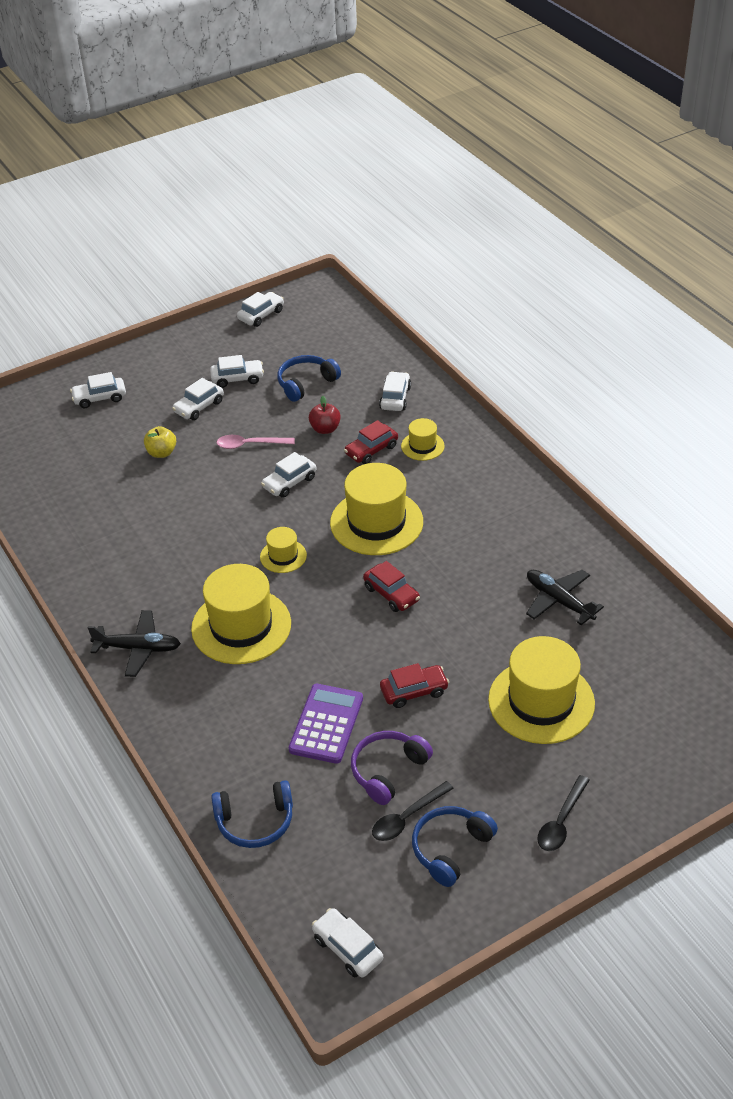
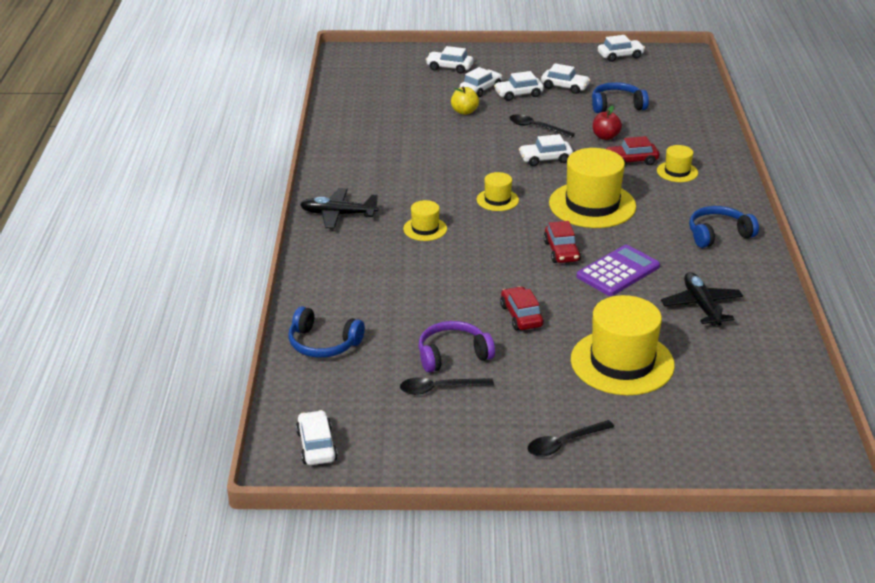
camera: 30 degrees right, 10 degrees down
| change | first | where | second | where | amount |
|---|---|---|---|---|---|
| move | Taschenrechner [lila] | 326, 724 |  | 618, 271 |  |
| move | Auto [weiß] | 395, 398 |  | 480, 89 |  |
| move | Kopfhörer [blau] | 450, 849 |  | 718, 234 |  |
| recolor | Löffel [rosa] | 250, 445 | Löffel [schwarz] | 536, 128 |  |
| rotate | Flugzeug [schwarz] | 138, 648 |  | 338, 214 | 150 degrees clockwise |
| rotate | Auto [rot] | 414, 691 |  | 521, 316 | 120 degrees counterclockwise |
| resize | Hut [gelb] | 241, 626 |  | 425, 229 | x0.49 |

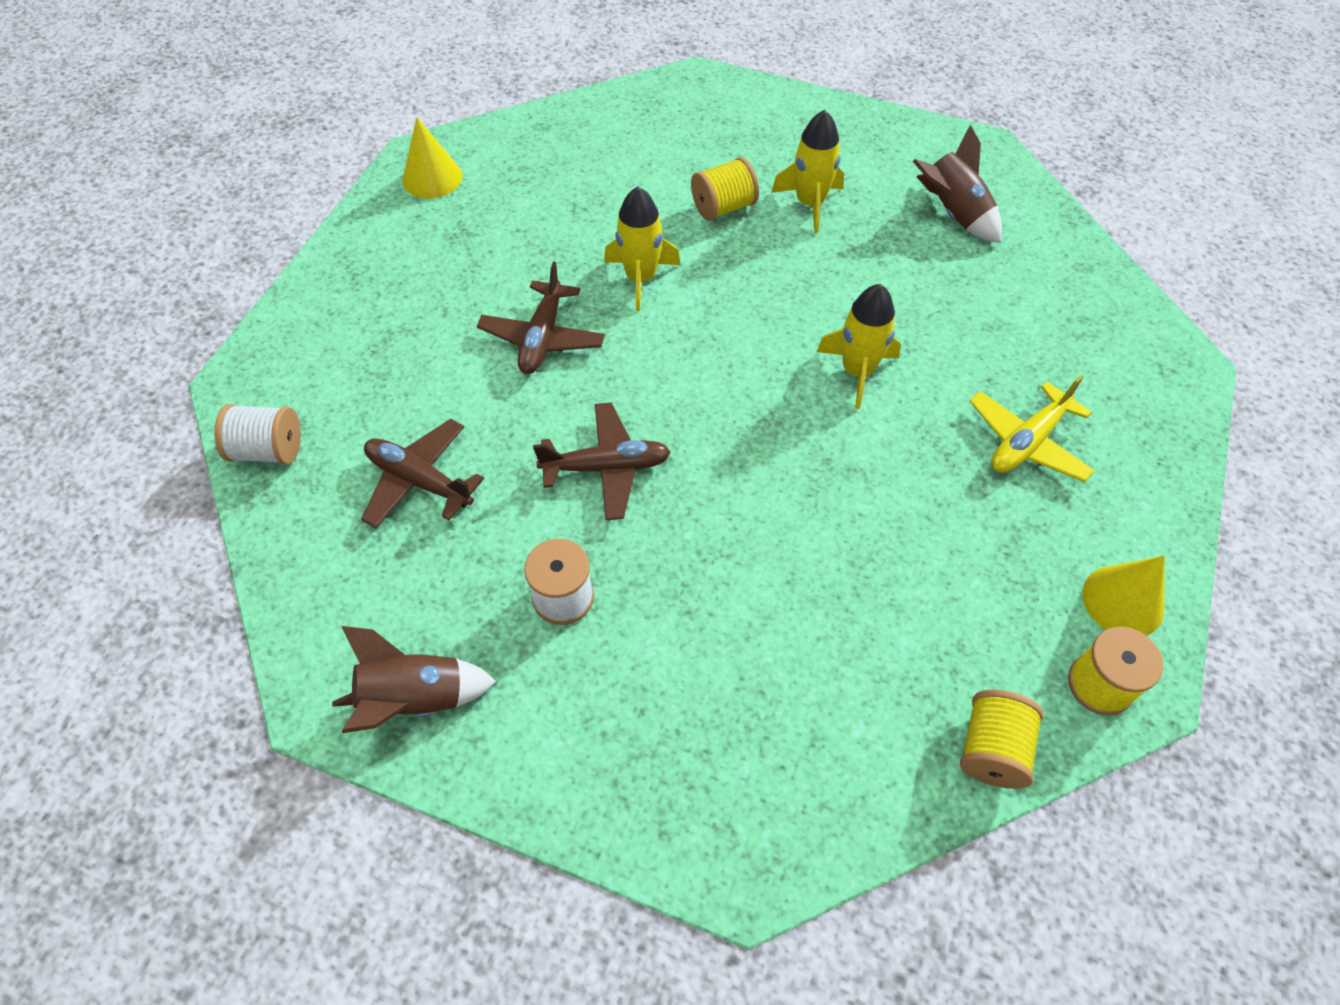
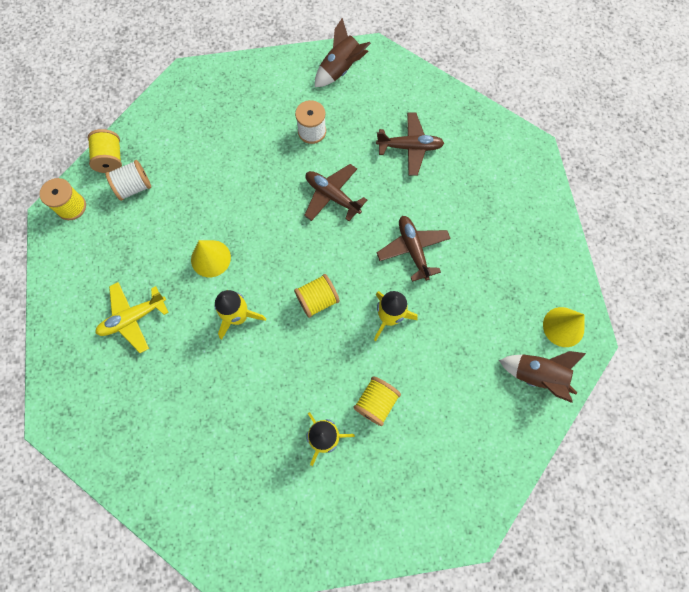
camera: 150 degrees right, 15 degrees up
| change | first | where | second | where | amount |
|---|---|---|---|---|---|
| insert |  |  | Garnrolle [gelb] | 317, 300 |  |
| move | Garnrolle [weiß] | 268, 450 |  | 134, 187 |  |
| move | Rakete [braun] | 953, 214 |  | 537, 375 |  |
| move | Kegel [gelb] | 1123, 601 |  | 210, 258 |  |
| rotate | Flugzeug [braun] | 606, 467 |  | 332, 196 | 75 degrees clockwise |
| rotate | Flugzeug [gelb] | 1027, 442 |  | 133, 318 | 135 degrees counterclockwise |

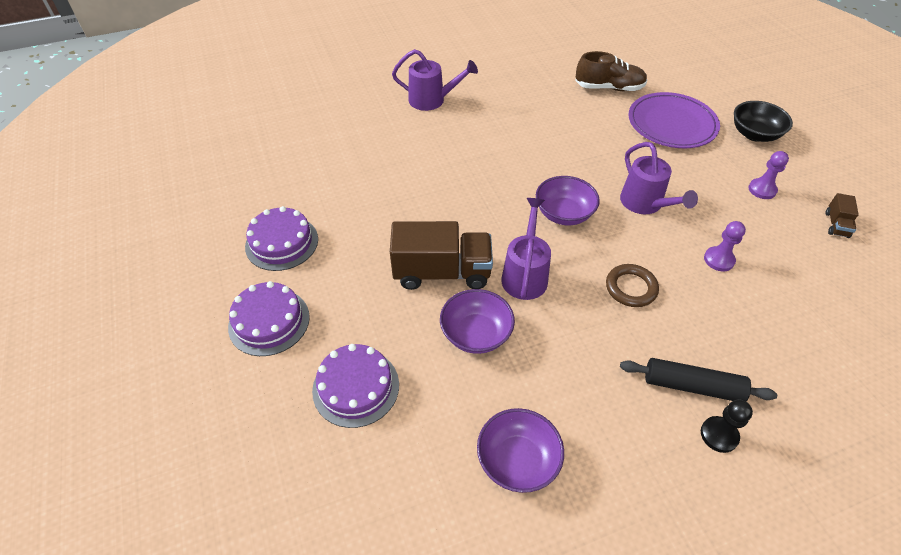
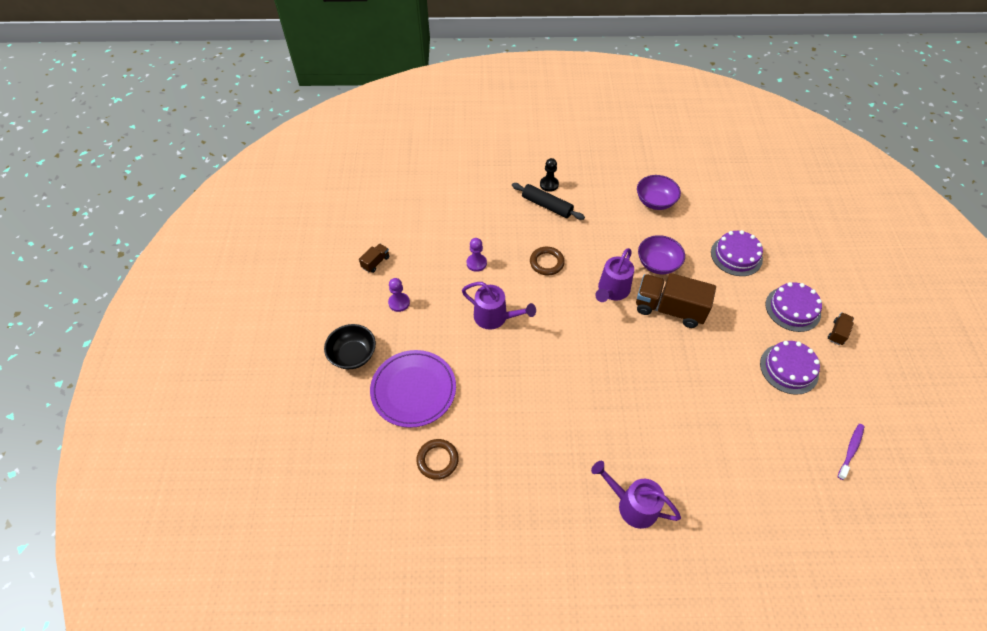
camera: 160 degrees left, 5 degrees up
| change | first | where | second | where | amount |
|---|---|---|---|---|---|
| delete | Schüssel [lila] | 563, 214 |  |  |  |
| insert |  |  | Lastwagen [braun] | 837, 333 |  |
| insert |  |  | Zahnbürste [lila] | 850, 450 |  |
| replace | Schuh [braun] | 609, 88 | Ring [braun] | 437, 460 |  |
| rotate | Gießkanne [lila] | 645, 204 |  | 495, 317 | 120 degrees clockwise |

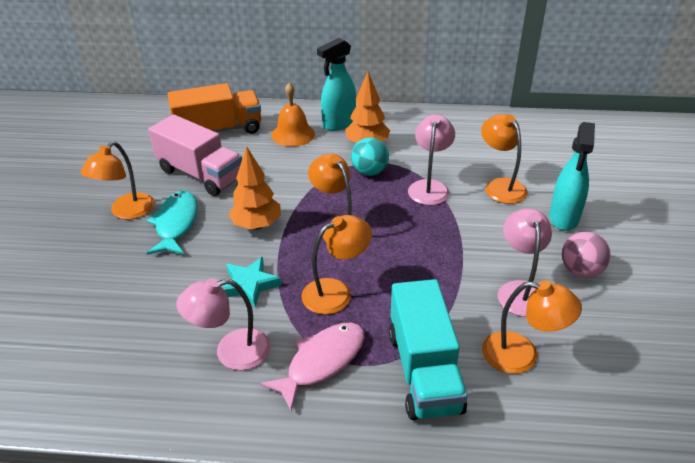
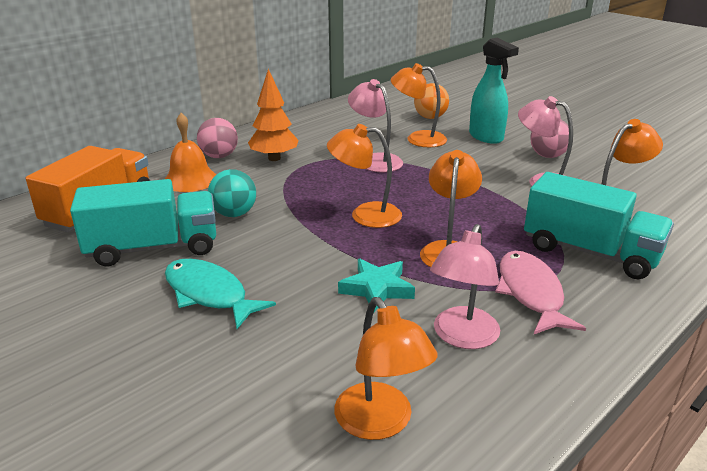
camera: 50 degrees left, 10 degrees down
| change | first | where | second | where | amount |
|---|---|---|---|---|---|
| delete | Baum [orange] | 257, 225 |  |  |  |
| insert |  |  | Ball [orange] | 430, 117 |  |
| move | Lampe [orange] | 126, 212 |  | 380, 423 |  |
| move | Ball [türkis] | 369, 172 |  | 234, 214 |  |
| replace | Sprühflasche [türkis] | 338, 123 | Ball [rosa] | 219, 156 |  |
| recolor | Lastwagen [rosa] | 200, 174 | Lastwagen [türkis] | 153, 248 |  |

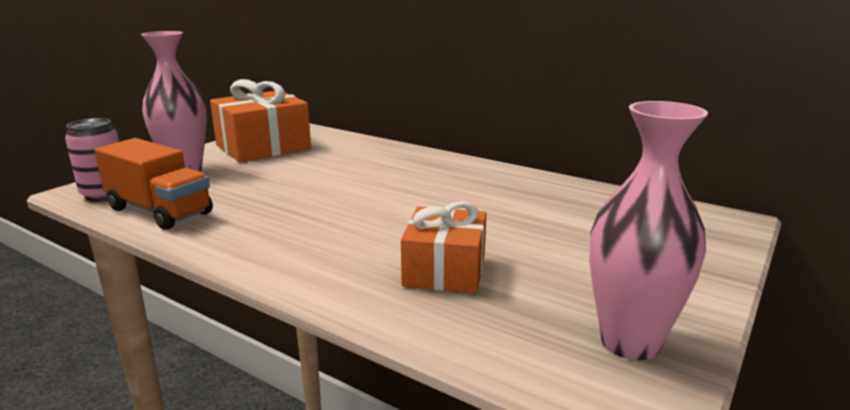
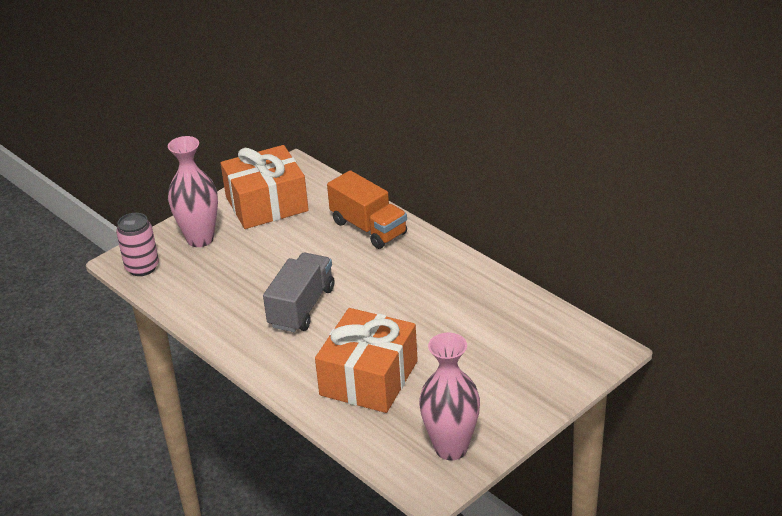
camera: 15 degrees right, 15 degrees up
| change | first | where | second | where | amount |
|---|---|---|---|---|---|
| insert |  |  | Lastwagen [grau] | 301, 307 |  |
| move | Lastwagen [orange] | 159, 211 |  | 368, 228 |  |
| resize | Geschenk [orange] | 444, 270 |  | 368, 378 | x1.52 |

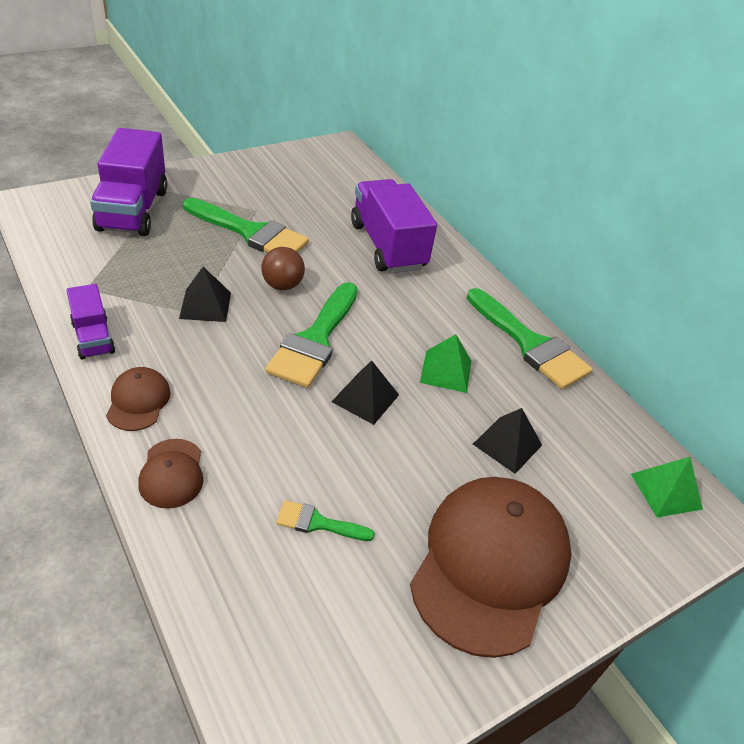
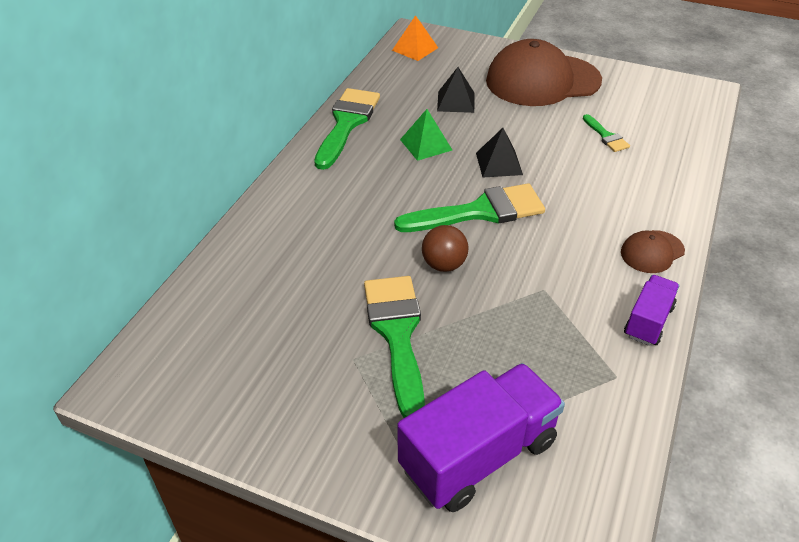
camera: 120 degrees left, 0 degrees up
| change | first | where | second | where | amount |
|---|---|---|---|---|---|
| delete | Kappe [braun] | 172, 473 |  |  |  |
| delete | Pyramide [schwarz] | 205, 305 |  |  |  |
| delete | Lastwagen [lila] | 387, 246 |  |  |  |
| recolor | Pyramide [grün] | 666, 491 | Pyramide [orange] | 415, 49 |  |

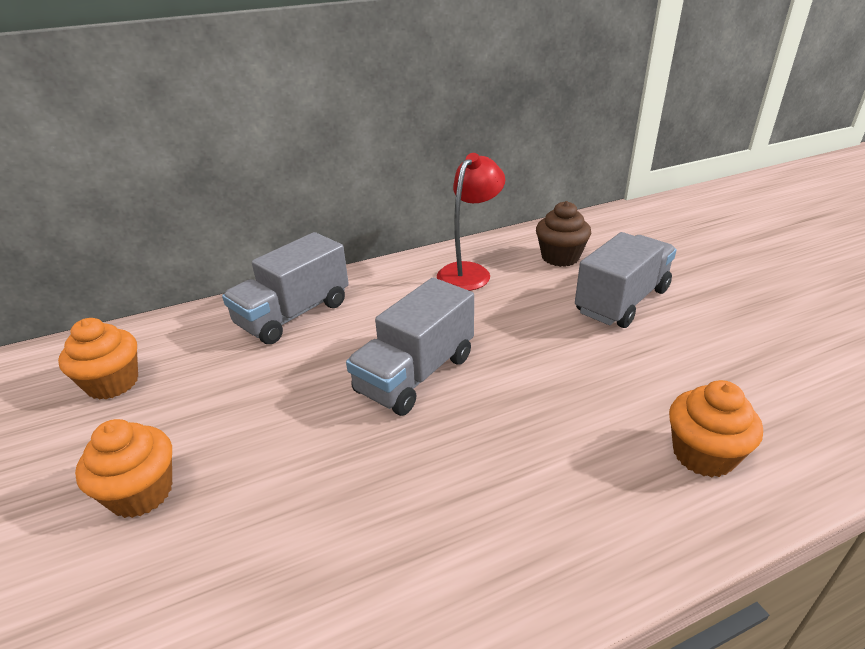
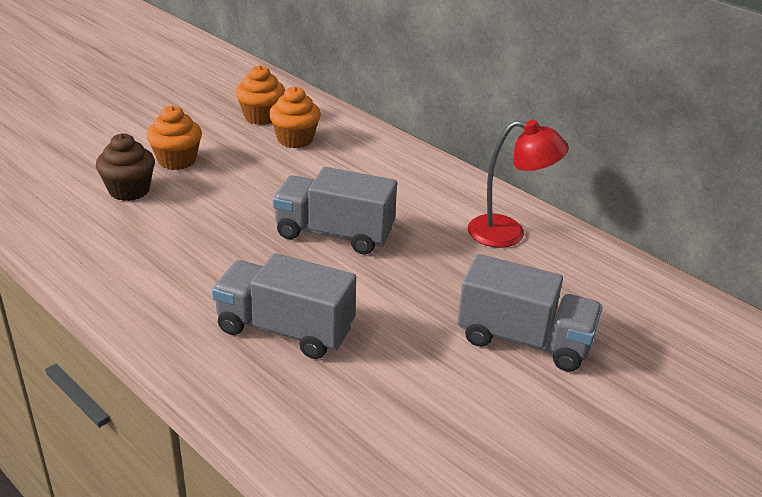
camera: 65 degrees right, 0 degrees up
| change | first | where | second | where | amount |
|---|---|---|---|---|---|
| move | Lastwagen [grau] | 293, 314 |  | 285, 329 |  |
| move | Muffin [braun] | 560, 257 |  | 129, 190 |  |
| move | Muffin [orange] | 703, 454 |  | 295, 139 |  |

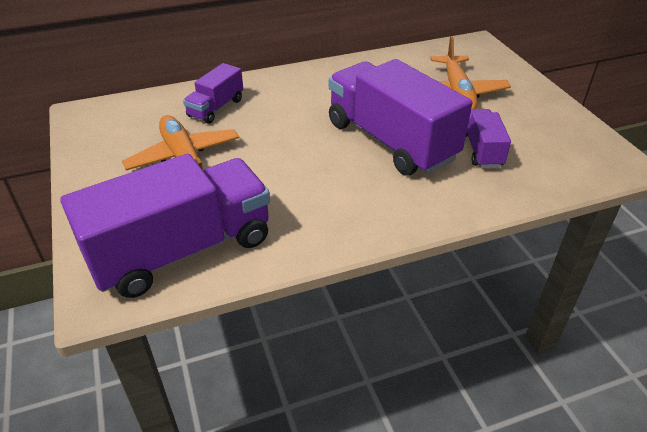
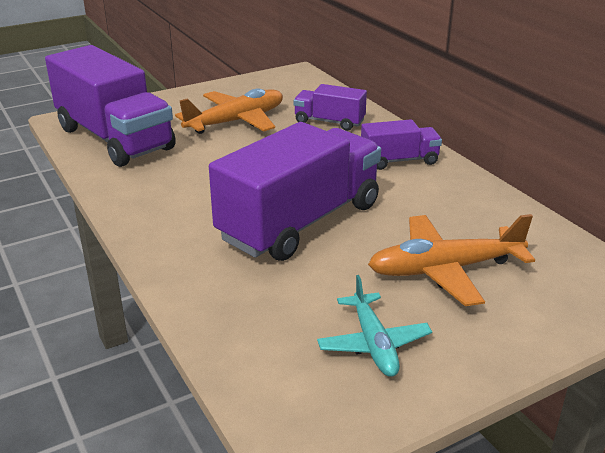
camera: 80 degrees right, 10 degrees down
| change | first | where | second | where | amount |
|---|---|---|---|---|---|
| insert |  |  | Flugzeug [türkis] | 373, 344 |  |
| move | Lastwagen [lila] | 481, 150 |  | 399, 160 |  |

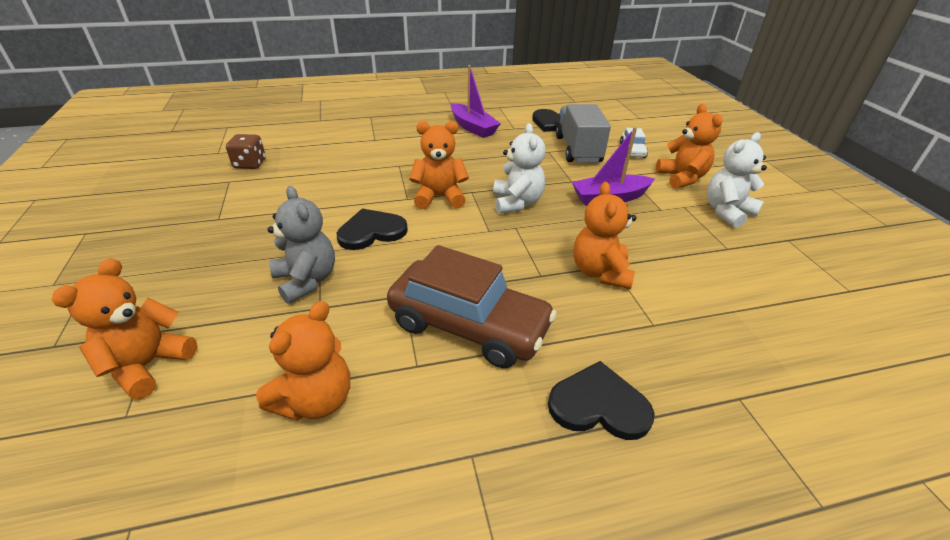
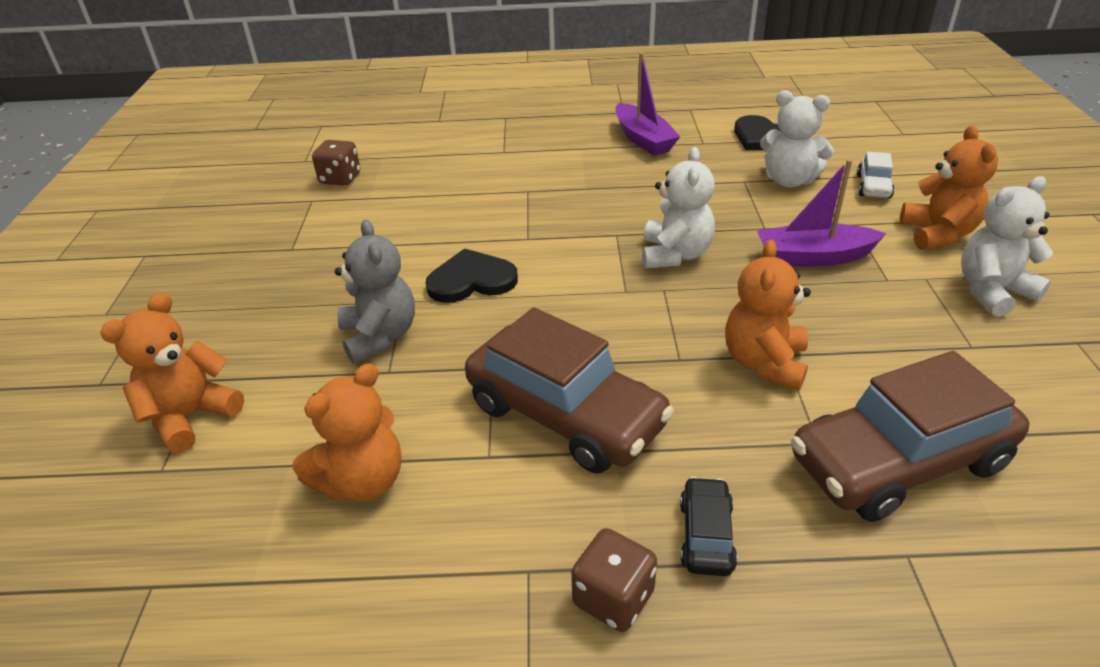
camera: 15 degrees right, 0 degrees up
| change | first | where | second | where | amount |
|---|---|---|---|---|---|
| delete | Teddybär [orange] | 439, 197 |  |  |  |
| insert |  |  | Spielwürfel [braun] | 613, 598 |  |
| insert |  |  | Auto [braun] | 898, 462 |  |
| replace | Herz [schwarz] | 599, 405 | Auto [schwarz] | 706, 535 |  |
| replace | Lastwagen [grau] | 578, 149 | Teddybär [weiß] | 789, 180 |  |

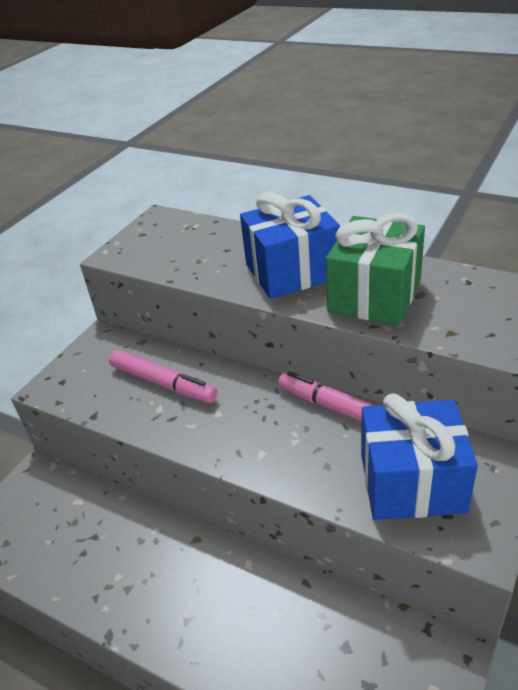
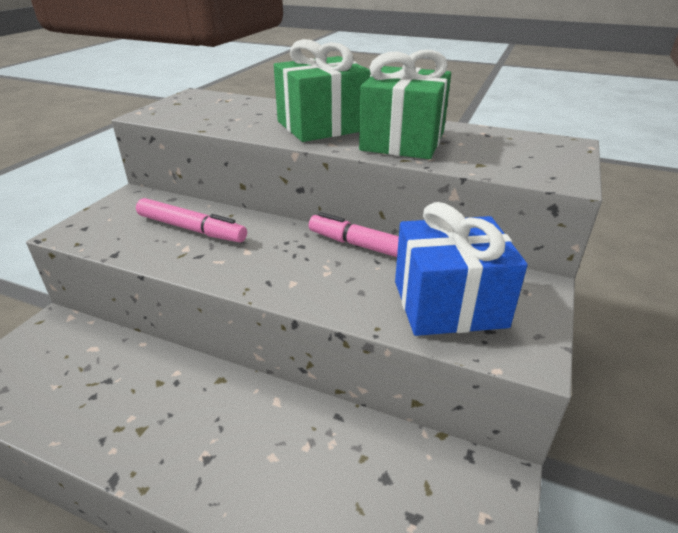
camera: 10 degrees left, 5 degrees down
| change | first | where | second | where | amount |
|---|---|---|---|---|---|
| recolor | Geschenk [blau] | 292, 271 | Geschenk [grün] | 322, 126 |  |

